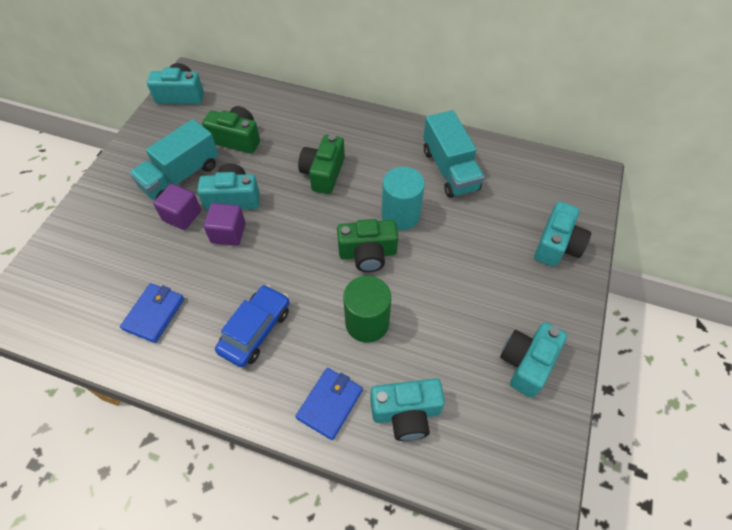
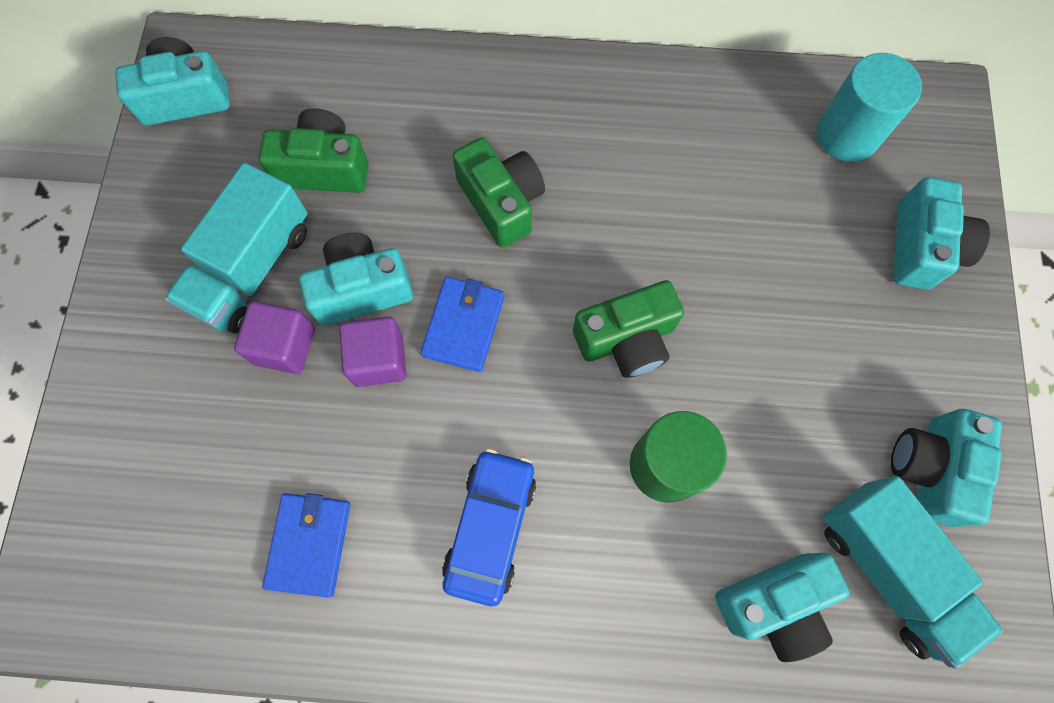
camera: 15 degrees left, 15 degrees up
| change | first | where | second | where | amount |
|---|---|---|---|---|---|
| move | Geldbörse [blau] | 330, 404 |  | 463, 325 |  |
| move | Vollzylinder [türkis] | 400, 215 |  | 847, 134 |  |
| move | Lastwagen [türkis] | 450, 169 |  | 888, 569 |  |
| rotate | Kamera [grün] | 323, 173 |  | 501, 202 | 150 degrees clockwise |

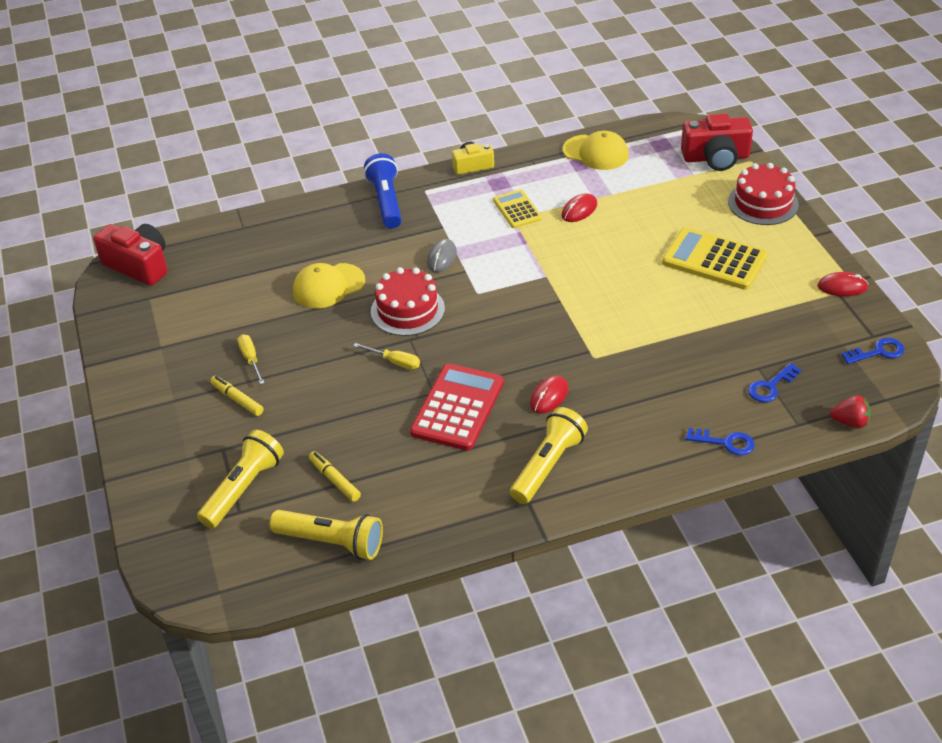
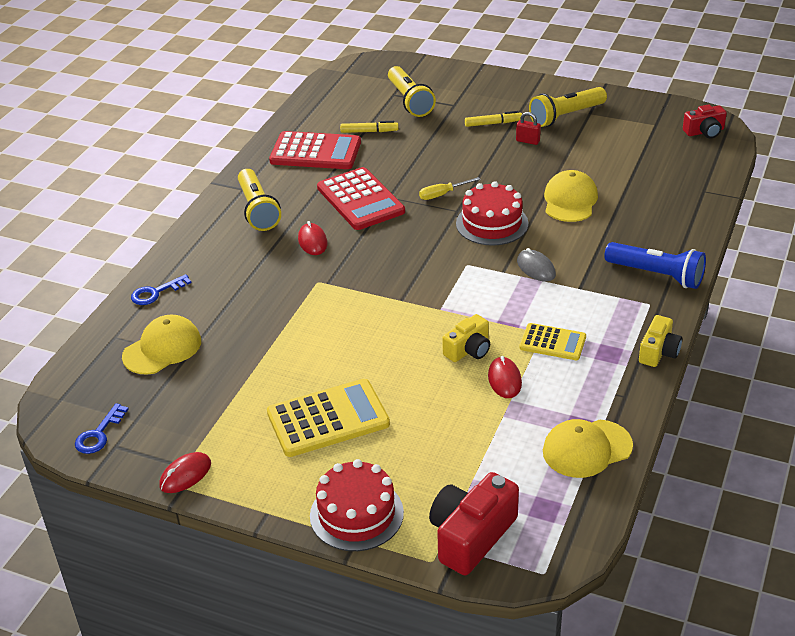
camera: 130 degrees right, 5 degrees down
| change | first | where | second | where | amount |
|---|---|---|---|---|---|
| delete | Erdbeere [rot] | 850, 422 |  |  |  |
| insert |  |  | Taschenrechner [rot] | 315, 152 |  |
| insert |  |  | Kamera [gelb] | 468, 350 |  |
| move | Taschenlampe [gelb] | 332, 542 |  | 566, 116 |  |
| replace | Schraubenzieher [gelb] | 251, 359 | Vorhängeschloss [rot] | 528, 141 |  |
| replace | Schlüssel [blau] | 770, 386 | Kappe [gelb] | 162, 348 |  |
| resize | Kamera [rot] | 139, 265 |  | 704, 132 | x0.61 |

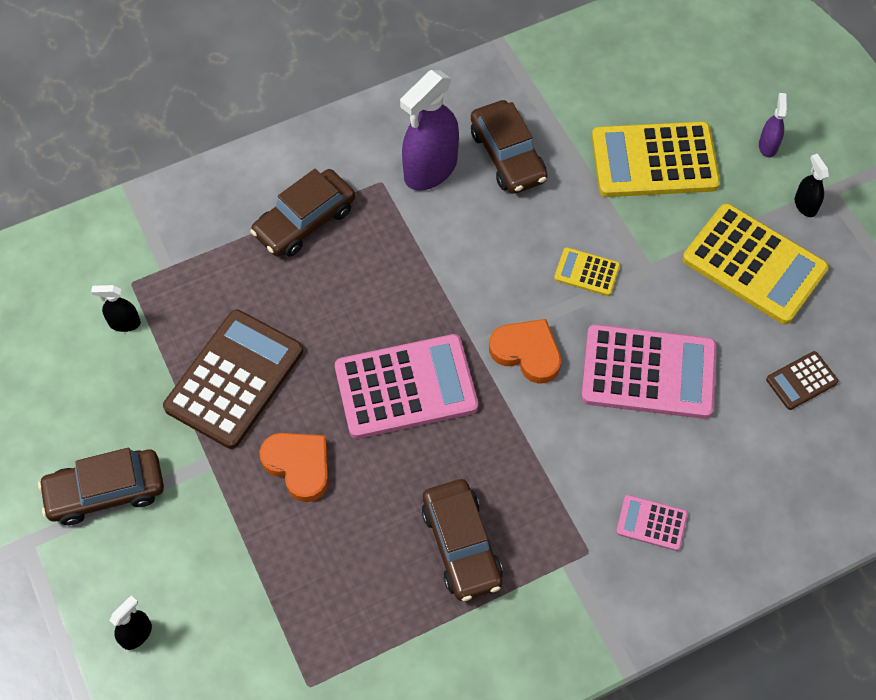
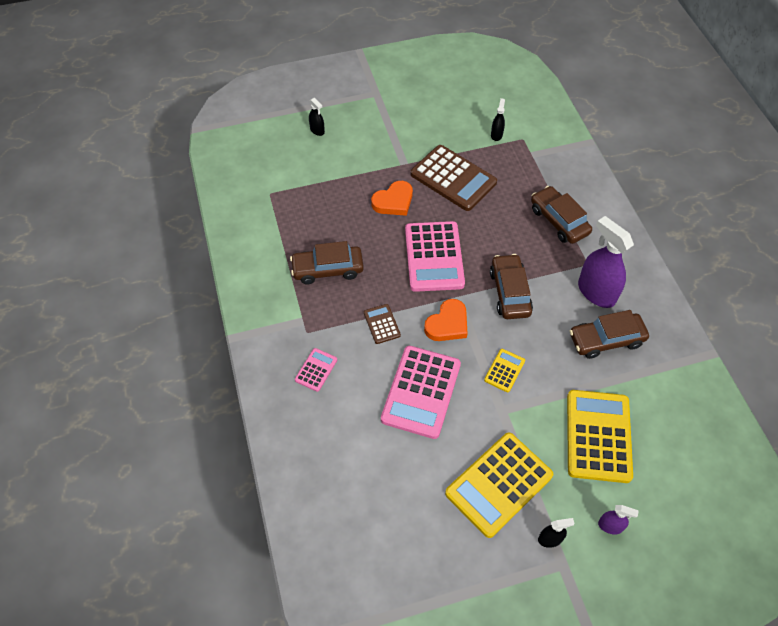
camera: 100 degrees right, 5 degrees down
| change | first | where | second | where | amount |
|---|---|---|---|---|---|
| move | Auto [braun] | 106, 491 |  | 510, 292 |  |
| move | Taschenrechner [braun] | 801, 381 |  | 381, 324 |  |

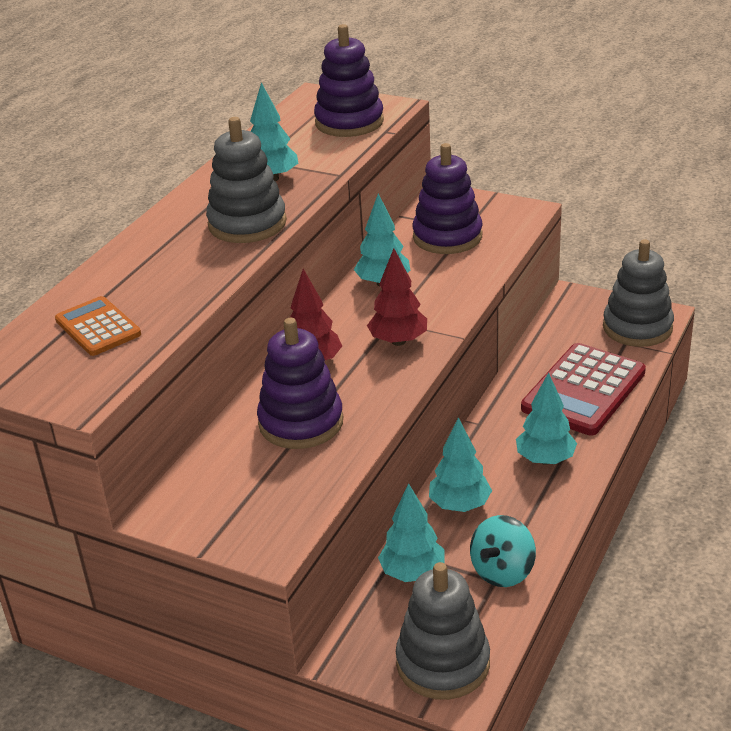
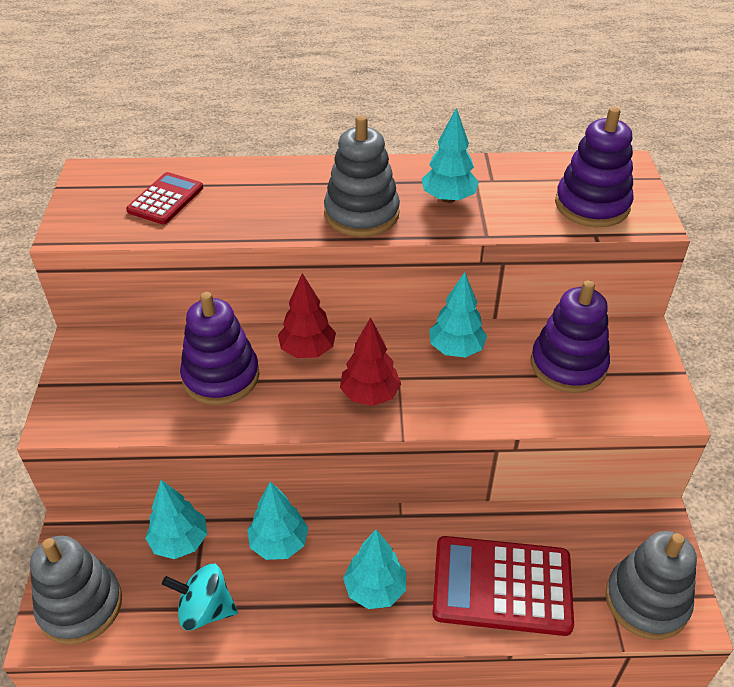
camera: 60 degrees right, 10 degrees up
| change | first | where | second | where | amount |
|---|---|---|---|---|---|
| recolor | Taschenrechner [orange] | 98, 327 | Taschenrechner [rot] | 166, 199 |  |

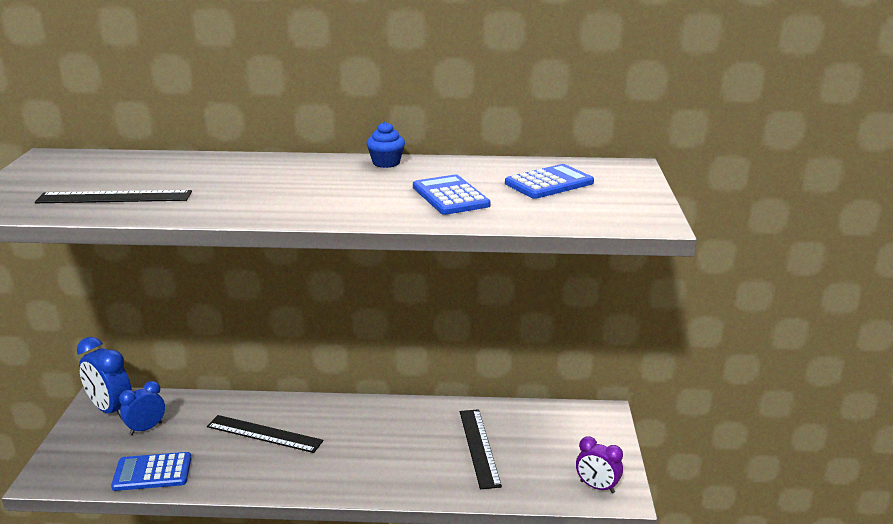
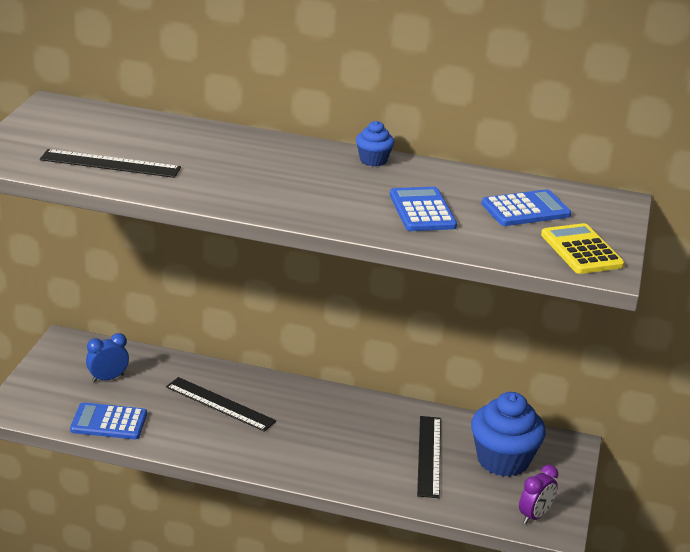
camera: 10 degrees right, 5 degrees up
| change | first | where | second | where | amount |
|---|---|---|---|---|---|
| delete | Wecker [blau] | 111, 410 |  |  |  |
| insert |  |  | Muffin [blau] | 503, 460 |  |
| insert |  |  | Taschenrechner [gelb] | 581, 250 |  |
| rotate | Wecker [lila] | 597, 487 |  | 534, 516 | 90 degrees counterclockwise |

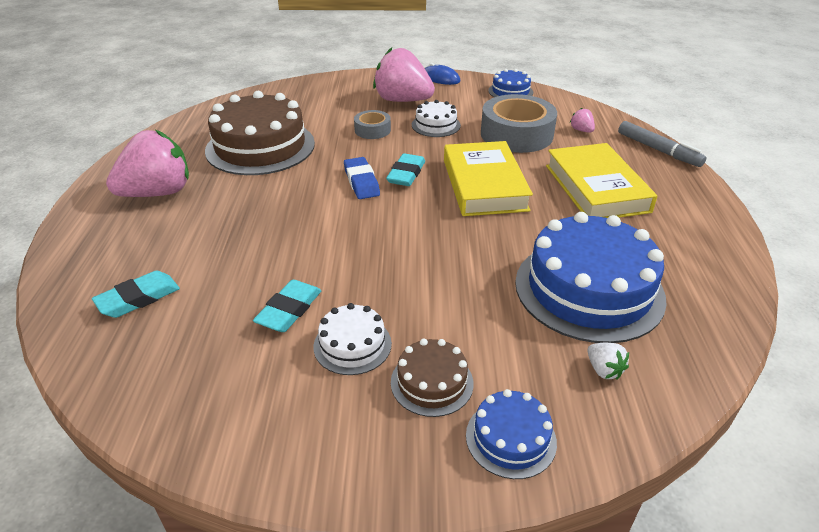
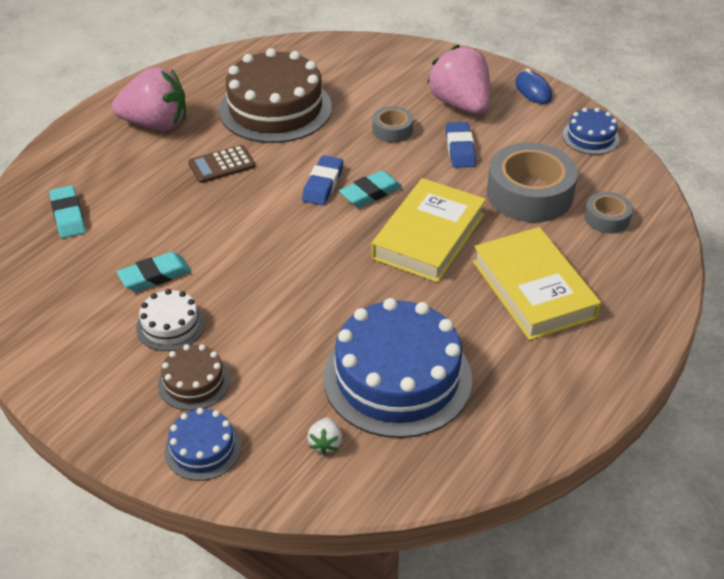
camera: 35 degrees right, 5 degrees up
| change | first | where | second | where | amount |
|---|---|---|---|---|---|
| delete | Filzstift [grau] | 658, 150 |  |  |  |
| insert |  |  | Taschenrechner [braun] | 221, 165 |  |
| replace | Kuchen [weiß] | 436, 125 | Radiergummi [blau] | 460, 149 |  |
| replace | Erdbeere [rosa] | 581, 130 | Klebeband [grau] | 607, 218 |  |
| rotate | Radiergummi [türkis] | 138, 298 |  | 68, 216 | 75 degrees clockwise |
| rotate | Buch [gelb] | 596, 188 |  | 533, 289 | 45 degrees counterclockwise |

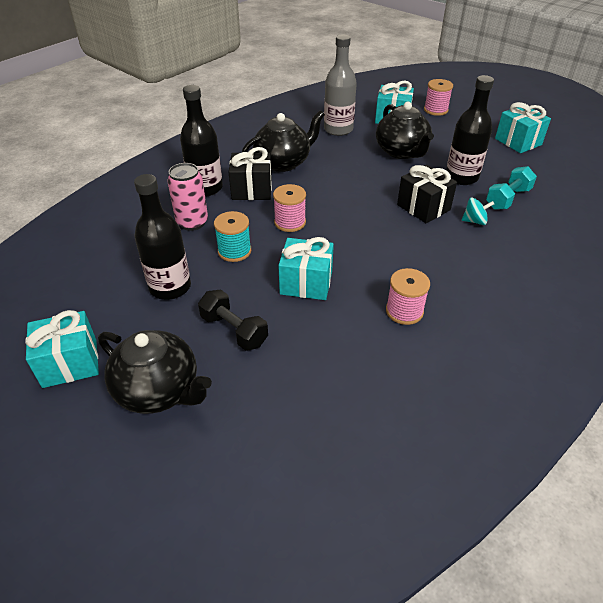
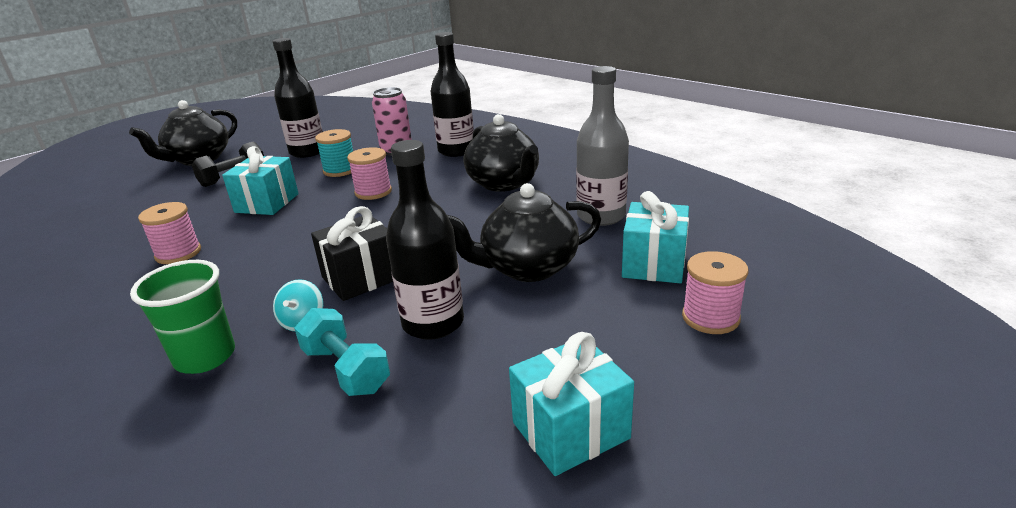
camera: 95 degrees right, 15 degrees down
| change | first | where | second | where | amount |
|---|---|---|---|---|---|
| delete | Geschenk [türkis] | 70, 363 |  |  |  |
| delete | Geschenk [schwarz] | 252, 190 |  |  |  |
| insert |  |  | Becher [grün] | 205, 357 |  |

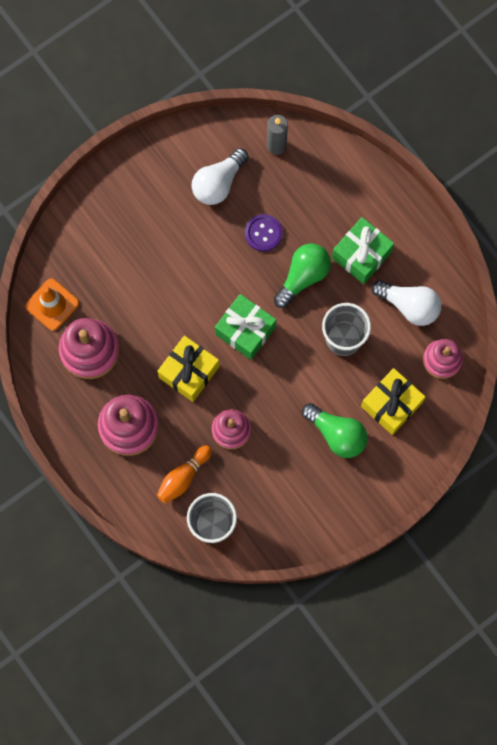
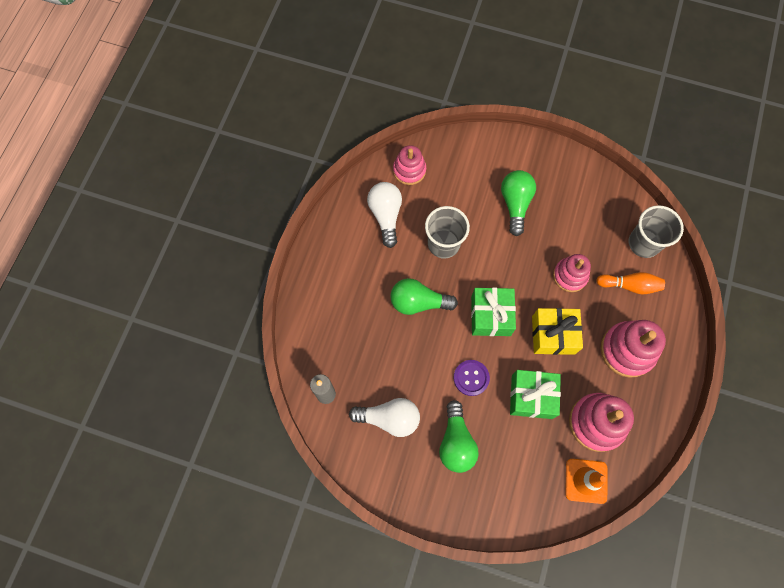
camera: 125 degrees left, 5 degrees down
| change | first | where | second | where | amount |
|---|---|---|---|---|---|
| delete | Geschenk [gelb] | 391, 404 |  |  |  |
| insert |  |  | Glühbirne [grün] | 456, 442 |  |
| move | Knopf [lila] | 263, 233 |  | 471, 378 |  |
| move | Geschenk [grün] | 361, 255 |  | 531, 396 |  |

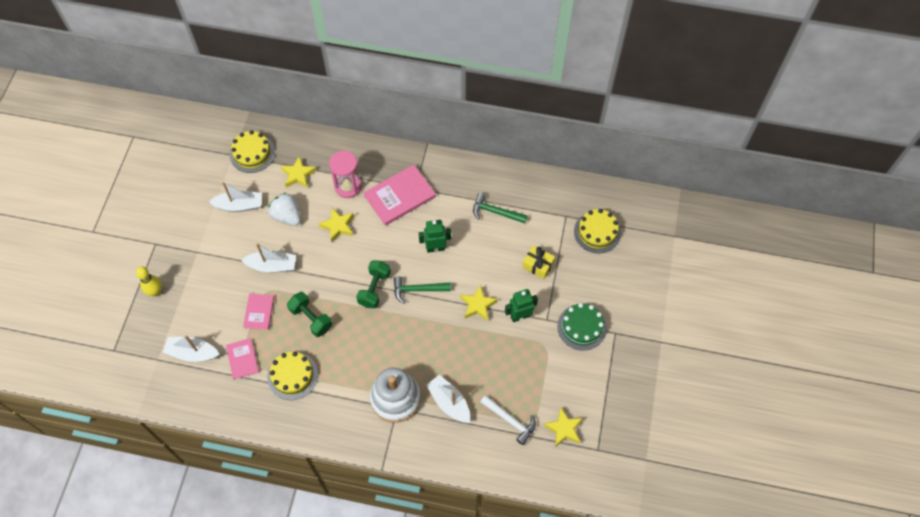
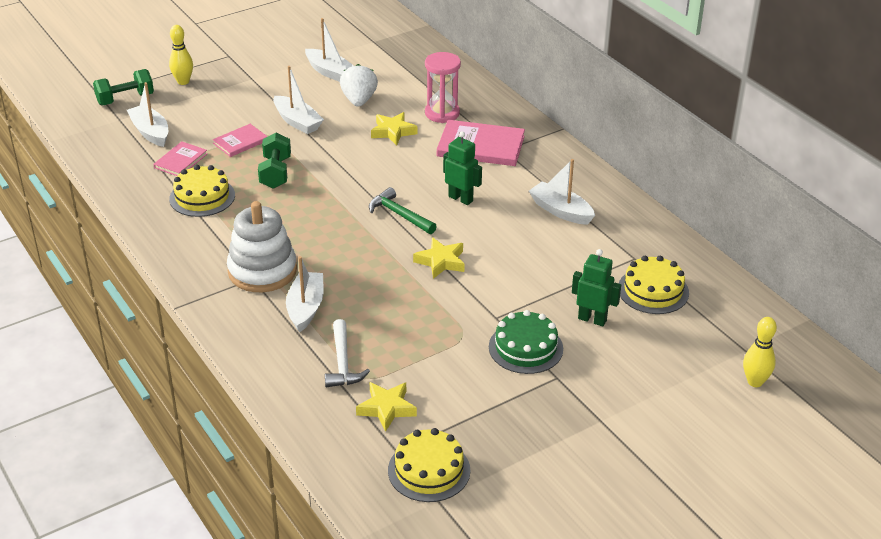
camera: 45 degrees right, 25 degrees down
| change | first | where | second | where | amount |
|---|---|---|---|---|---|
| delete | Stern [gelb] | 298, 175 |  |  |  |
| delete | Geschenk [gelb] | 538, 265 |  |  |  |
| insert |  |  | Bowlingkegel [gelb] | 755, 382 |  |
| move | Kuchen [gelb] | 252, 153 |  | 429, 470 |  |
| move | Hantel [grün] | 374, 289 |  | 125, 99 |  |
| move | Roboter [grün] | 520, 316 |  | 592, 319 |  |
| replace | Hammer [grün] | 495, 212 | Boot [weiß] | 561, 211 |  |

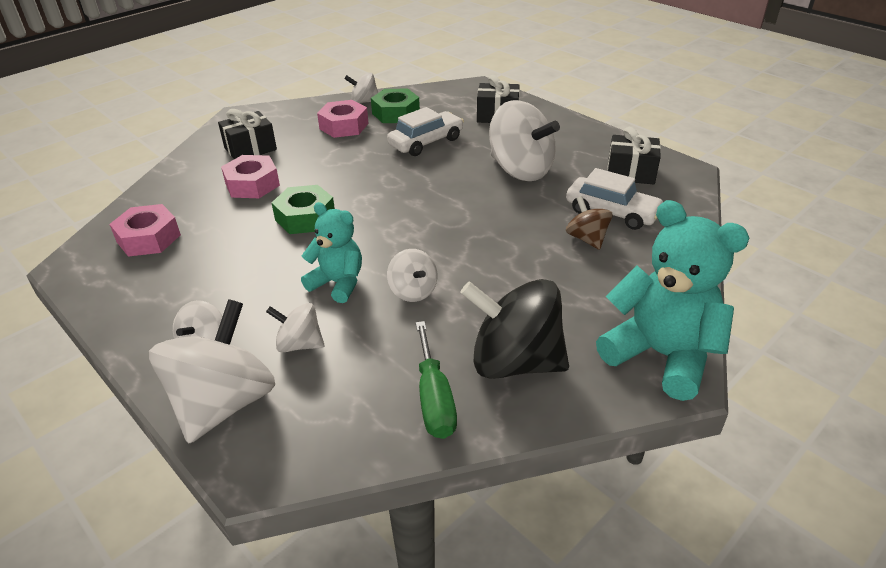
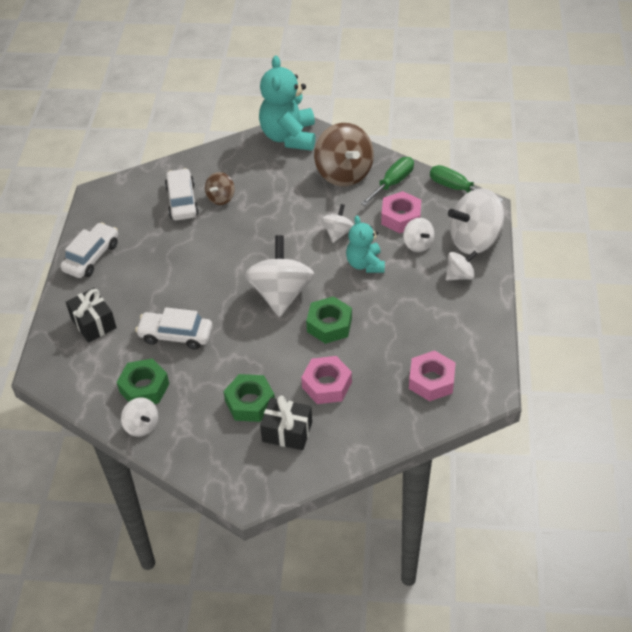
camera: 130 degrees left, 10 degrees up
| change | first | where | second | where | amount |
|---|---|---|---|---|---|
| delete | Geschenk [schwarz] | 630, 173 |  |  |  |
| insert |  |  | Auto [weiß] | 92, 257 |  |
| insert |  |  | Sechskantmutter [grün] | 250, 403 |  |
| insert |  |  | Schraubenzieher [grün] | 456, 188 |  |
| move | Sechskantmutter [rosa] | 344, 126 |  | 401, 217 |  |
| move | Kreisel [weiß] | 520, 170 |  | 281, 294 |  |
| recolor | Kreisel [schwarz] | 514, 362 | Kreisel [braun] | 344, 173 |  |

